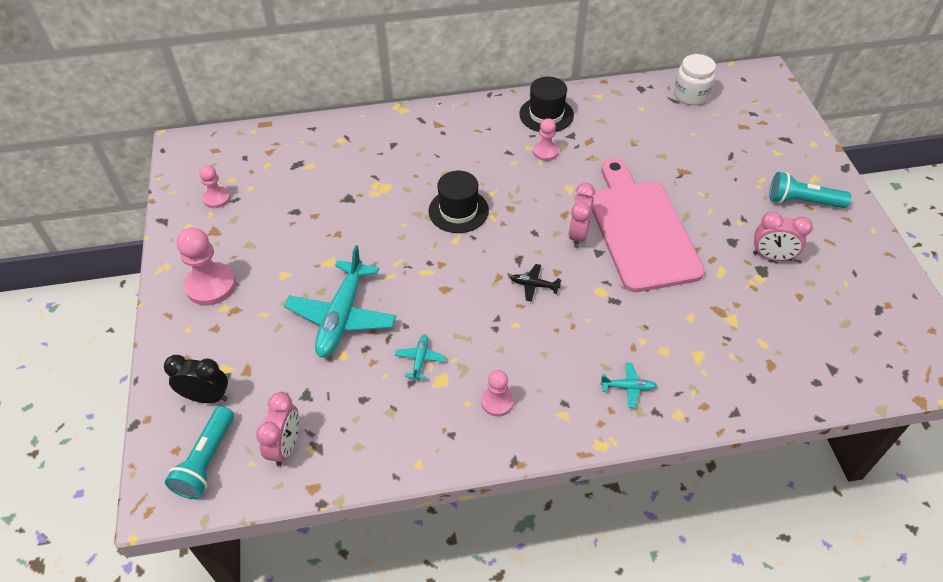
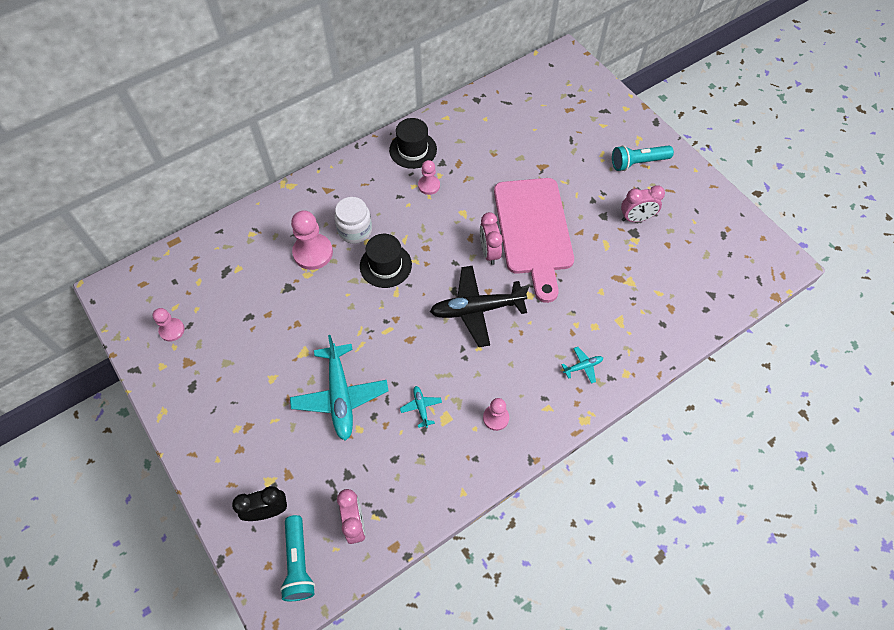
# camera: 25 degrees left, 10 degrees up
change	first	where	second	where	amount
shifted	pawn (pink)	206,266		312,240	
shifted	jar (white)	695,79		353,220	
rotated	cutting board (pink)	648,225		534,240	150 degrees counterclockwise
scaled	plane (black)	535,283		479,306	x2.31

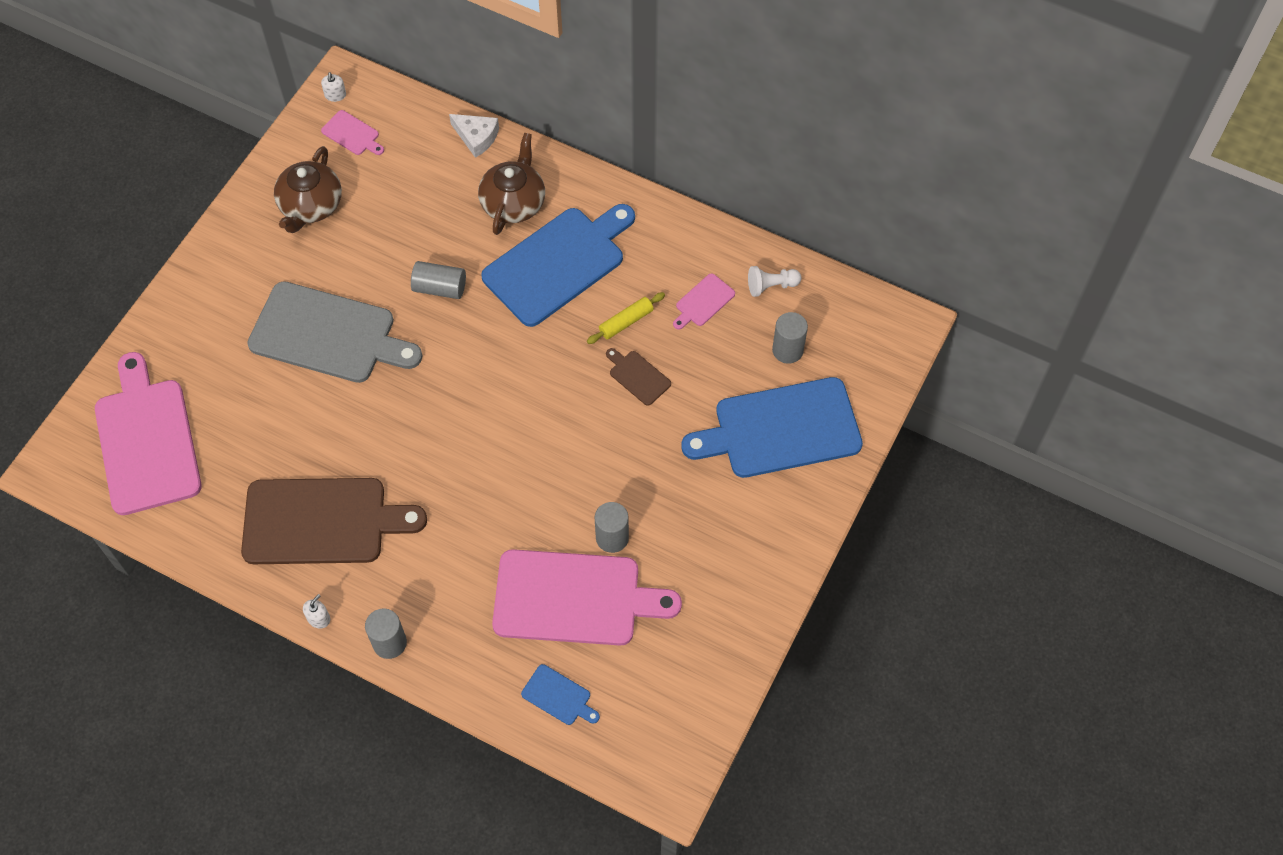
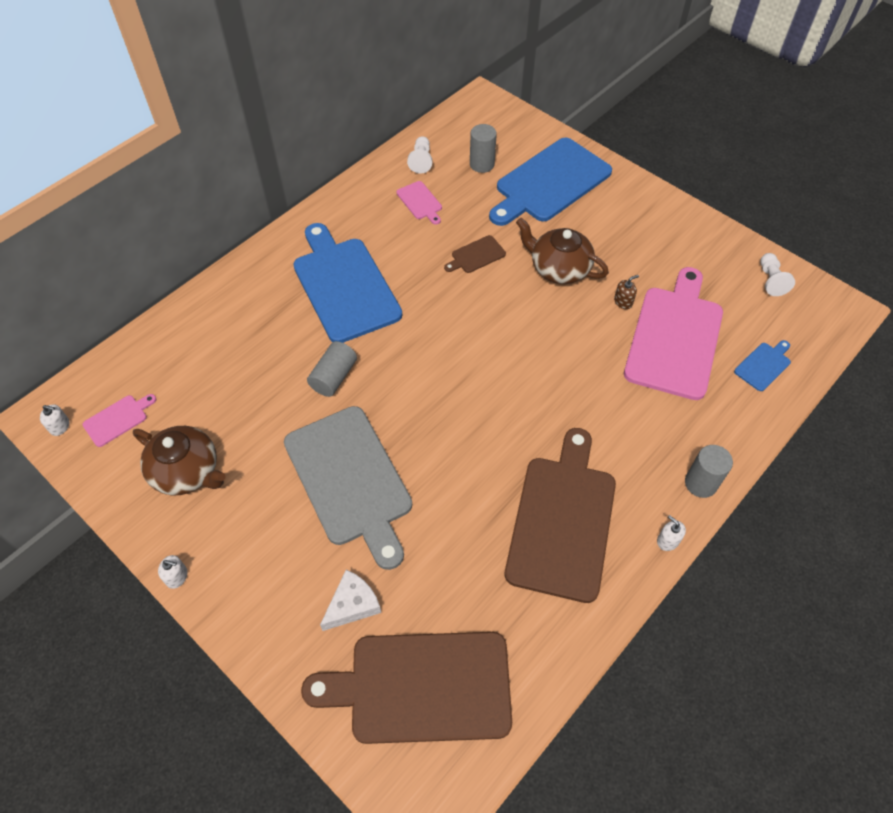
# camera: 75 degrees left, 5 degrees down
change	first	where	second	where	amount
gone	rolling pin (yellow)	626,318			
new			soap dispenser (white)	172,572	
new			pawn (white)	777,274	
shifted	cheese (white)	474,136		350,600	
shifted	teapot (brown)	511,184		562,251	
swapped	cylinder (grey)	612,527	soap dispenser (brown)	626,292	
repainted	cutting board (pink)	148,433	cutting board (brown)	406,688	
rotated	cutting board (grey)	335,332		348,488	120 degrees clockwise
rotated	cutting board (blue)	772,427		550,182	45 degrees clockwise

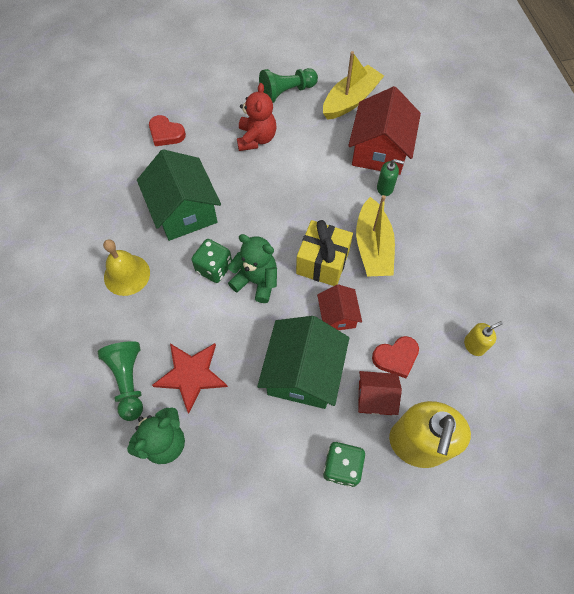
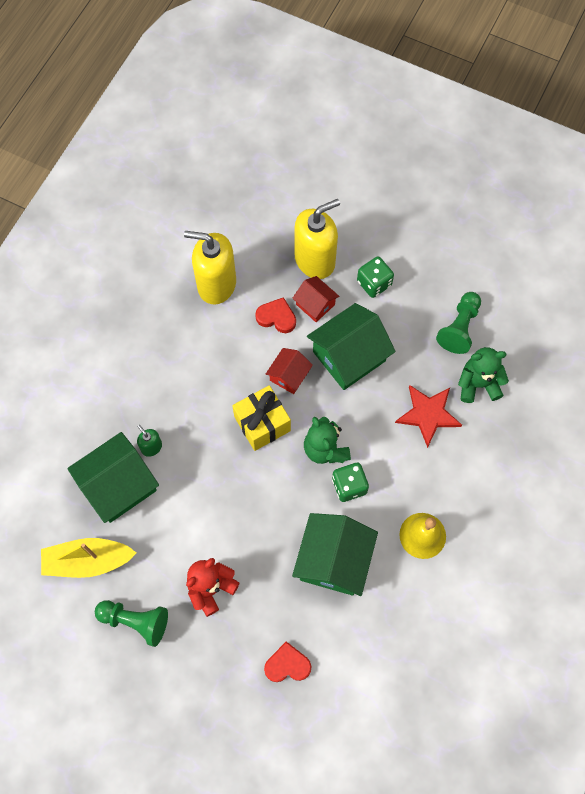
# camera: 140 degrees left, 5 degrees up
change	first	where	second	where	amount
gone	boat (yellow)	375,236			
shifted	pawn (green)	120,381		458,323	
repainted	house (red)	384,130	house (green)	113,477	
rotated	heart (red)	167,130		287,661	75 degrees counterclockwise
scaled	soap dispenser (yellow)	483,338		210,268	x2.24

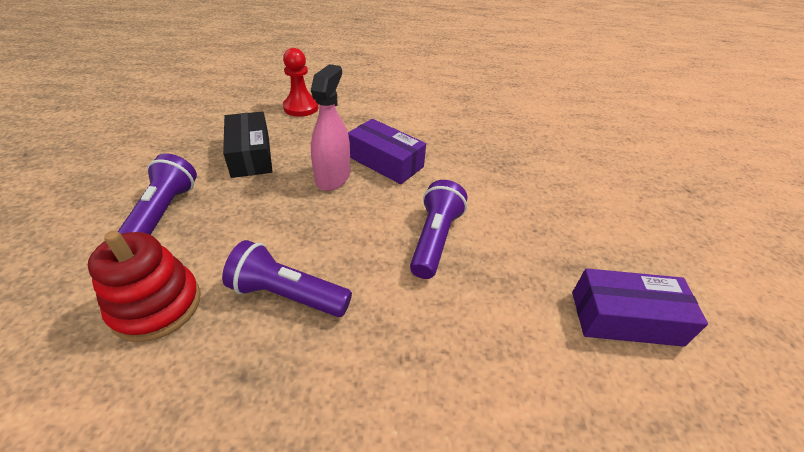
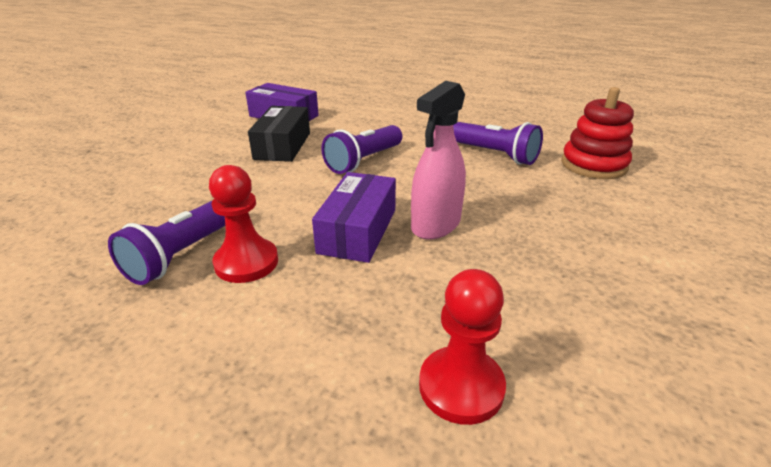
# camera: 155 degrees left, 10 degrees down
change	first	where	second	where	amount
new			pawn (red)	243,224	
shifted	flashlight (purple)	157,194		166,242	
shifted	box (black)	247,145		279,134	
rotated	box (purple)	387,151		354,217	45 degrees clockwise

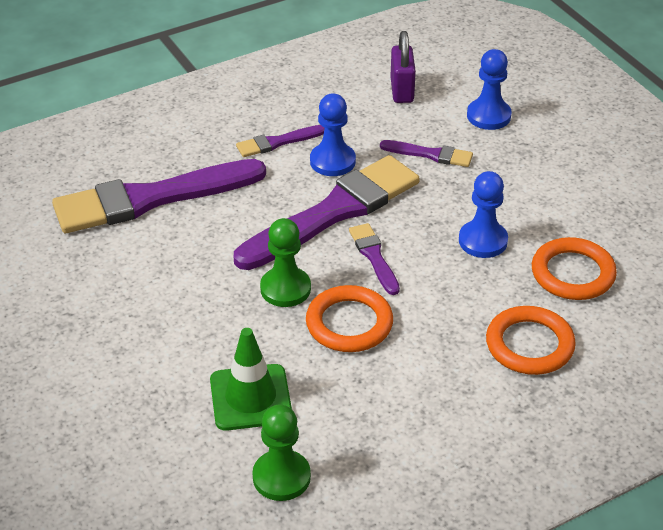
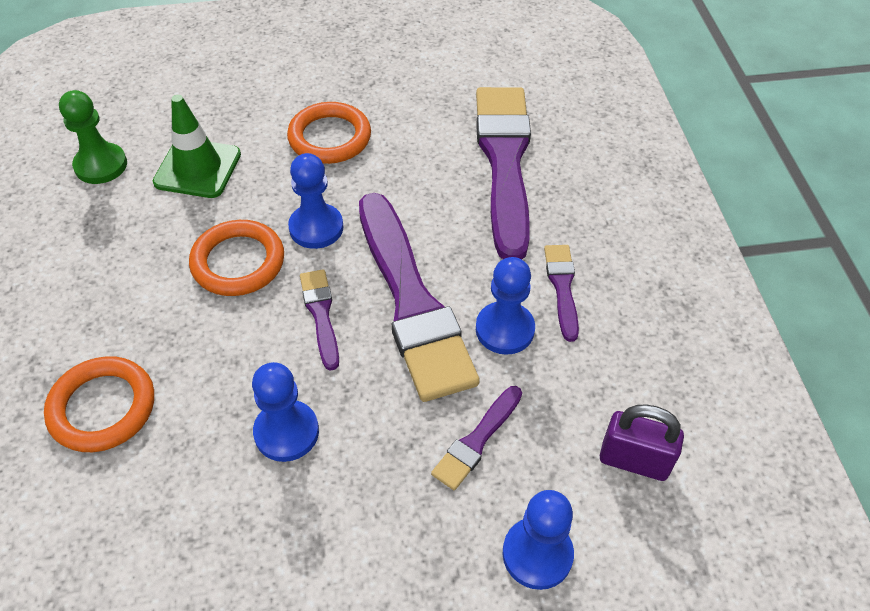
# camera: 110 degrees right, 10 degrees up
change	first	where	second	where	amount
shifted	ring (orange)	574,268		329,133	
repainted	pawn (green)	285,262	pawn (blue)	315,201	
rotated	brush (purple)	374,259		319,320	105 degrees counterclockwise

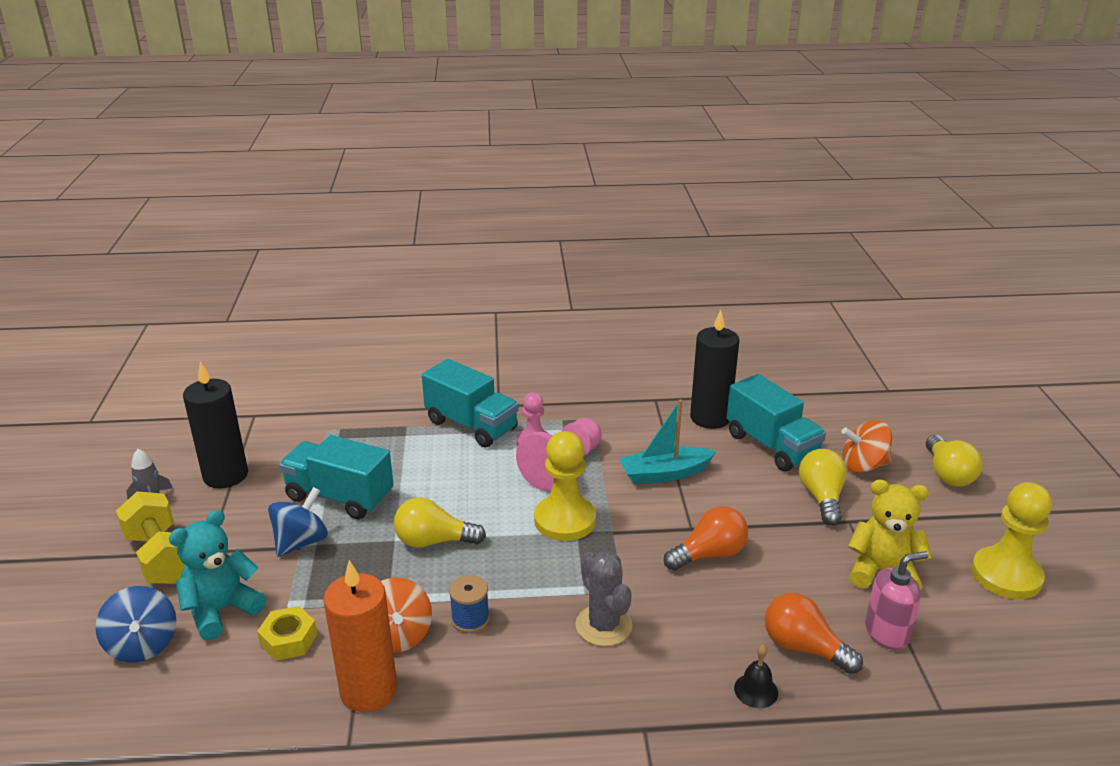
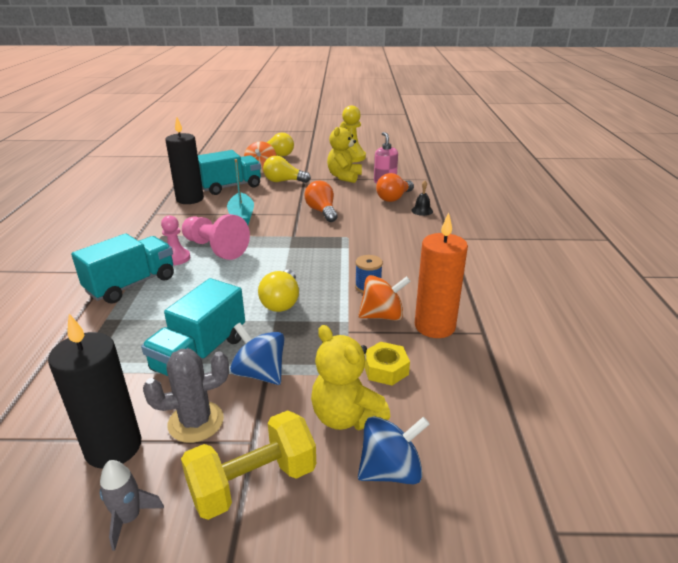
# camera: 85 degrees left, 0 degrees up
change	first	where	second	where	amount
gone	pawn (yellow)	565,486			
shifted	cactus (grey)	604,598		186,396	
repainted	teddy bear (turquoise)	217,575	teddy bear (yellow)	350,378	

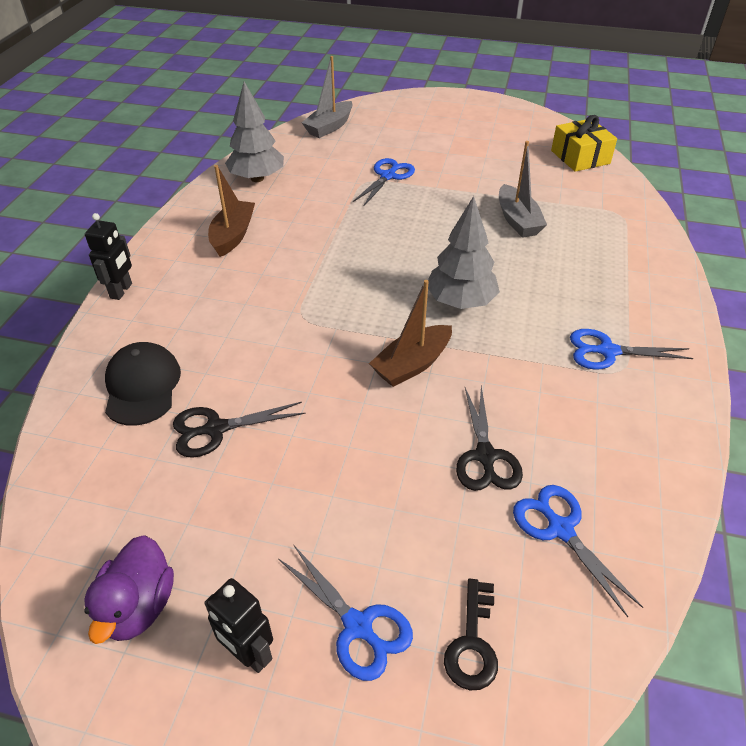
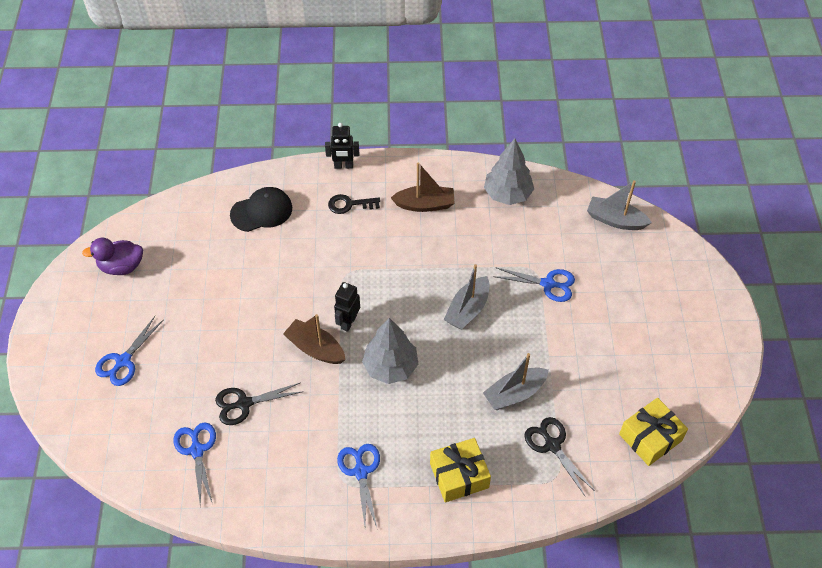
# camera: 75 degrees right, 10 degrees up
change	first	where	second	where	amount
new			gift (yellow)	460,470	
new			boat (grey)	466,297	
shifted	scissors (black)	239,430		560,456	
shifted	robot (black)	238,625		347,307	
shifted	key (black)	471,634		354,204	
rotated	scissors (blue)	578,551		195,464	60 degrees counterclockwise

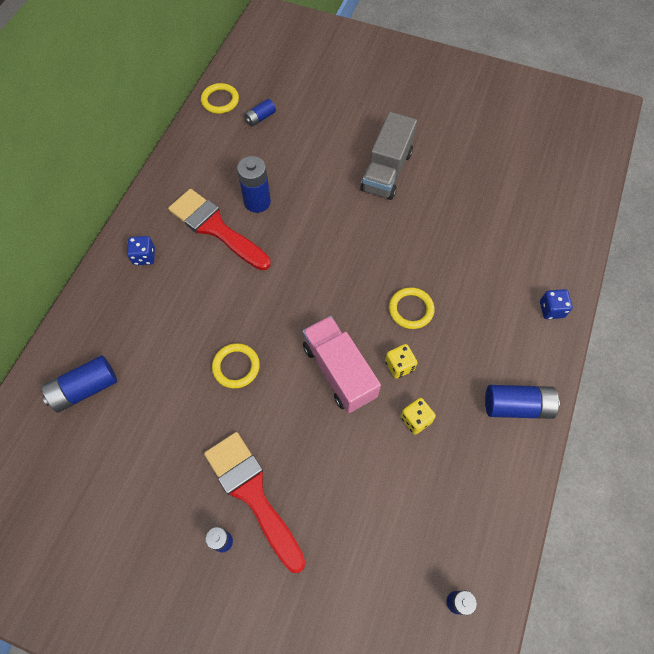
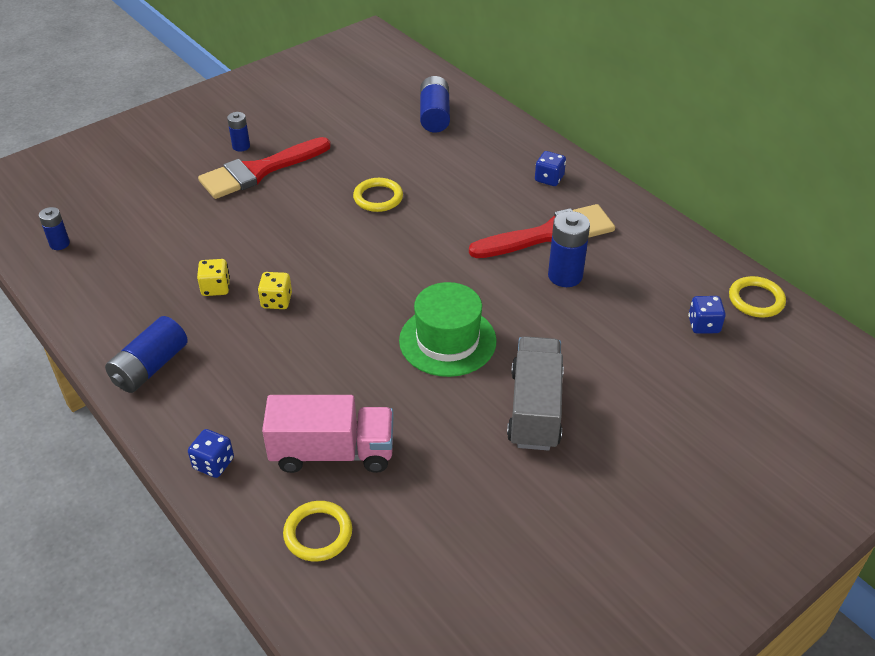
# camera: 120 degrees right, 20 degrees down
change	first	where	second	where	amount
new			hat (green)	448,329	
shifted	truck (pink)	341,364		328,434	
shifted	ring (yellow)	412,308		317,531	
swapped	battery (blue)	260,113	dice (blue)	707,315	
rotated	brush (red)	255,502		264,168	150 degrees clockwise
rotated	truck (grey)	388,156		535,393	45 degrees clockwise

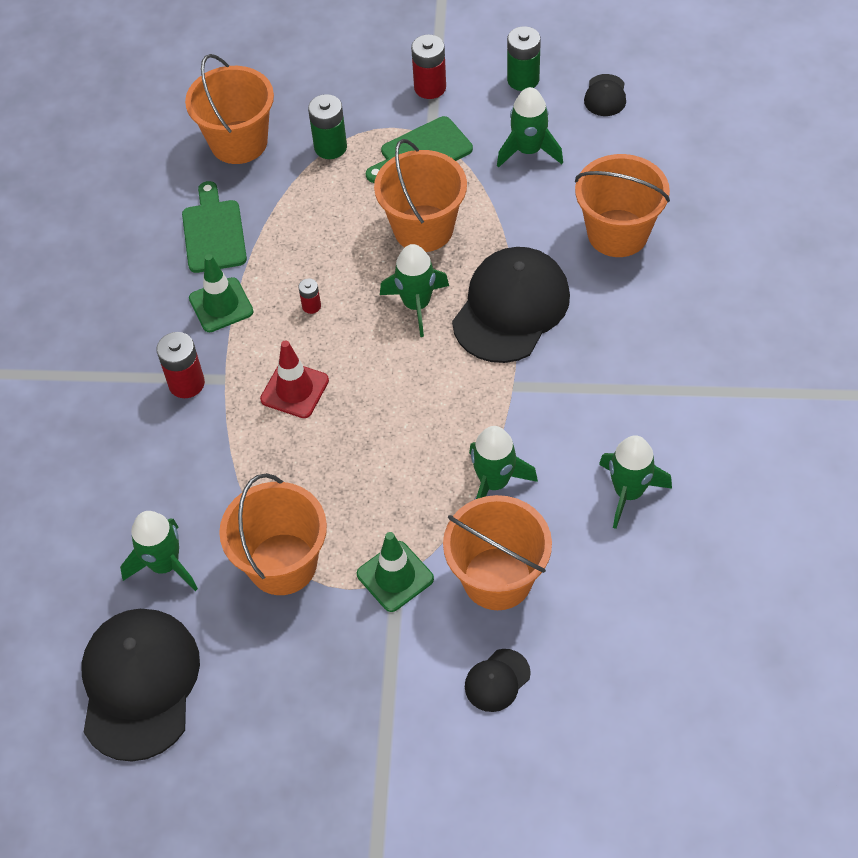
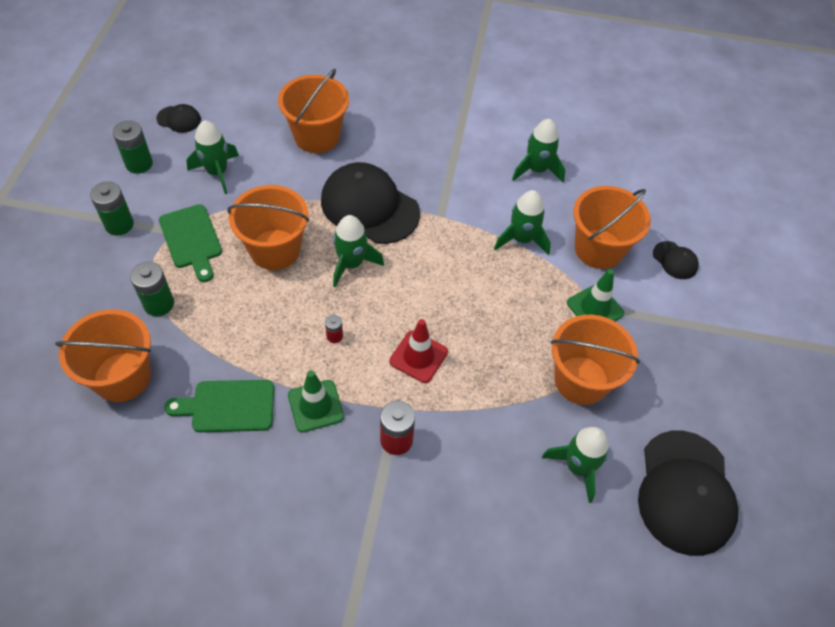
# camera: 90 degrees left, 0 degrees up
change	first	where	second	where	amount
repainted	battery (red)	428,66	battery (green)	112,208	
rotated	cap (black)	140,685		688,493	90 degrees counterclockwise

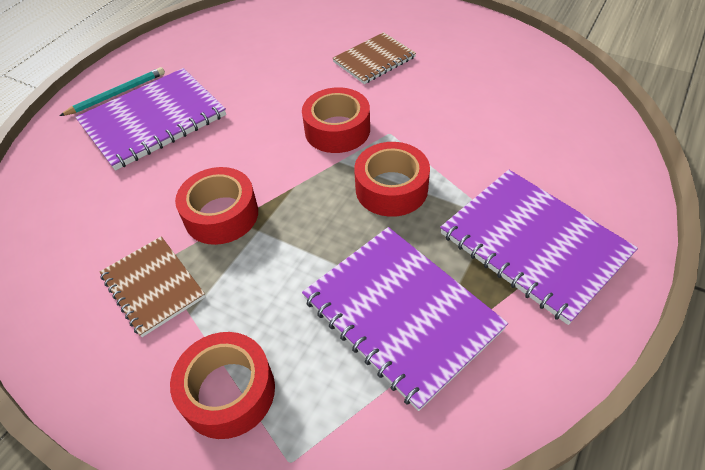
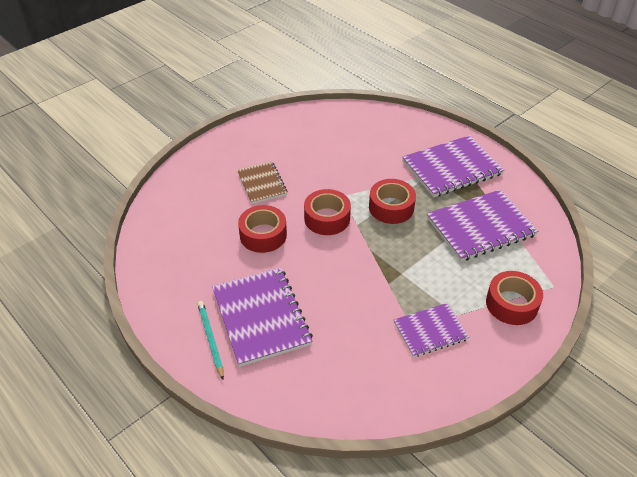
# camera: 75 degrees left, 5 degrees down
change	first	where	second	where	amount
shifted	tape (red)	216,206		262,229	
repainted	notebook (brown)	152,286	notebook (purple)	431,330	

